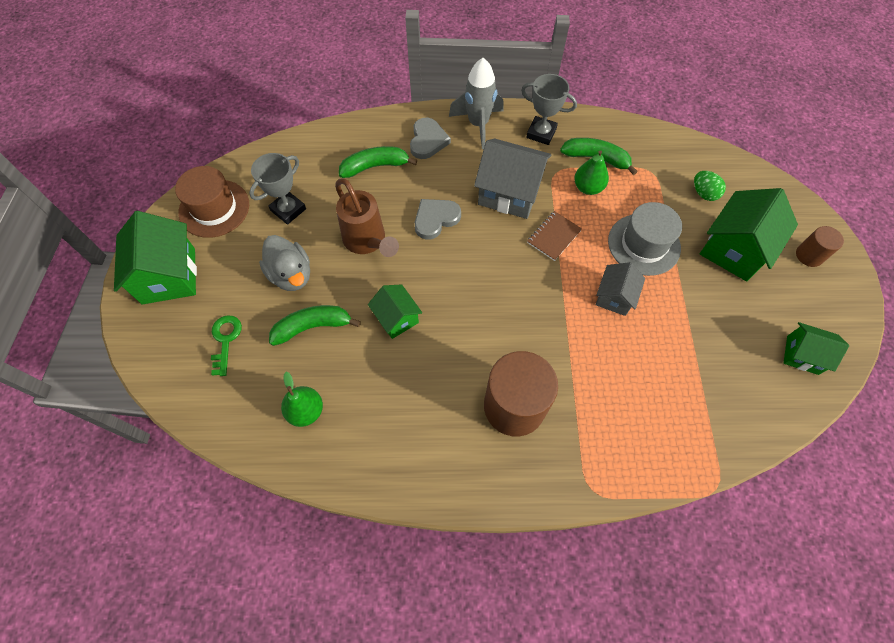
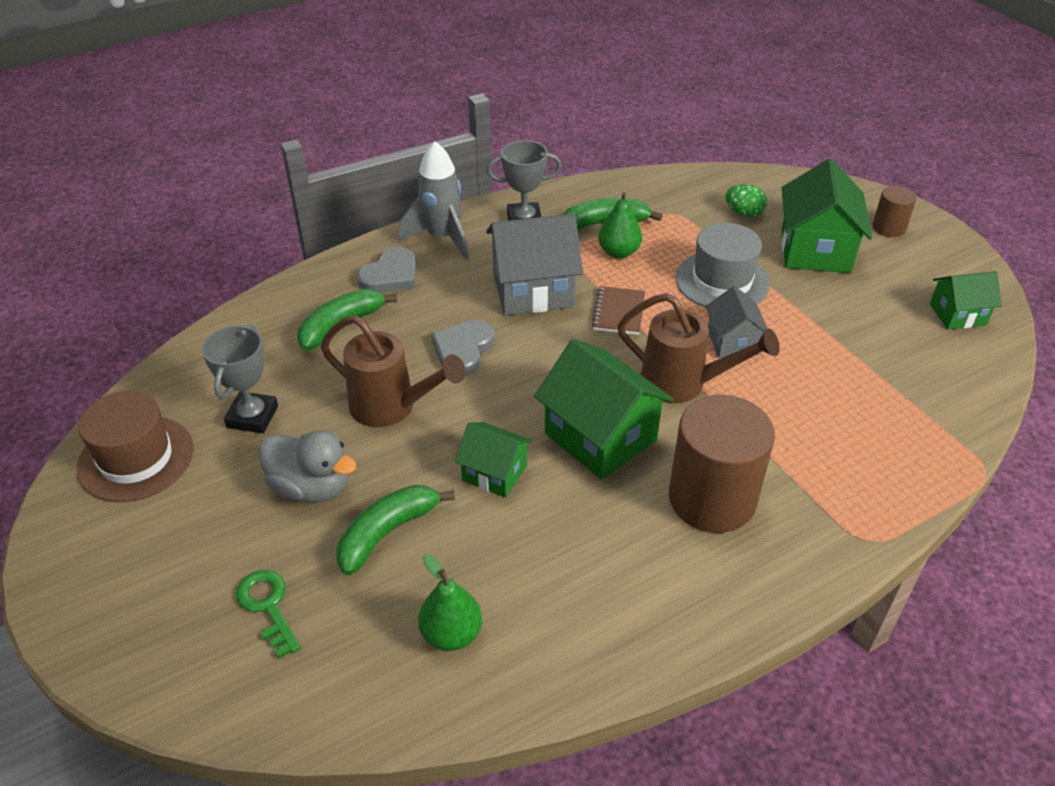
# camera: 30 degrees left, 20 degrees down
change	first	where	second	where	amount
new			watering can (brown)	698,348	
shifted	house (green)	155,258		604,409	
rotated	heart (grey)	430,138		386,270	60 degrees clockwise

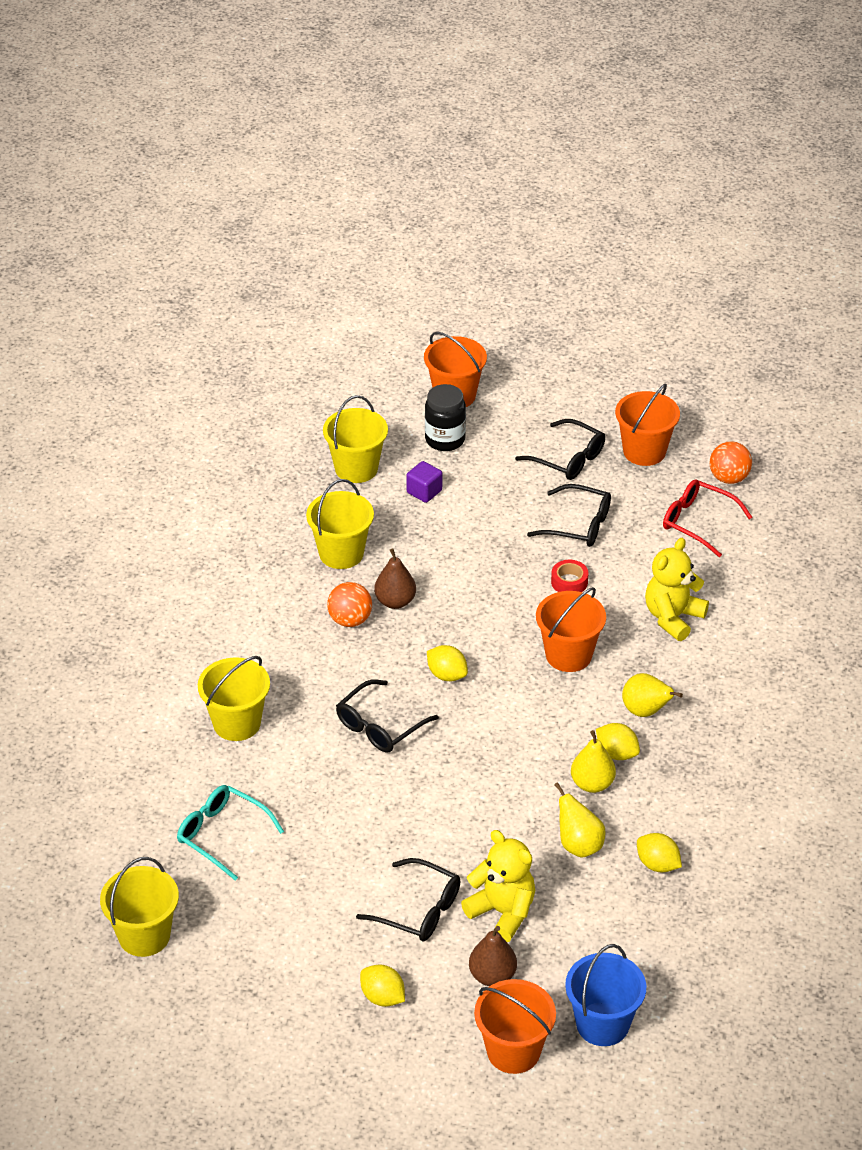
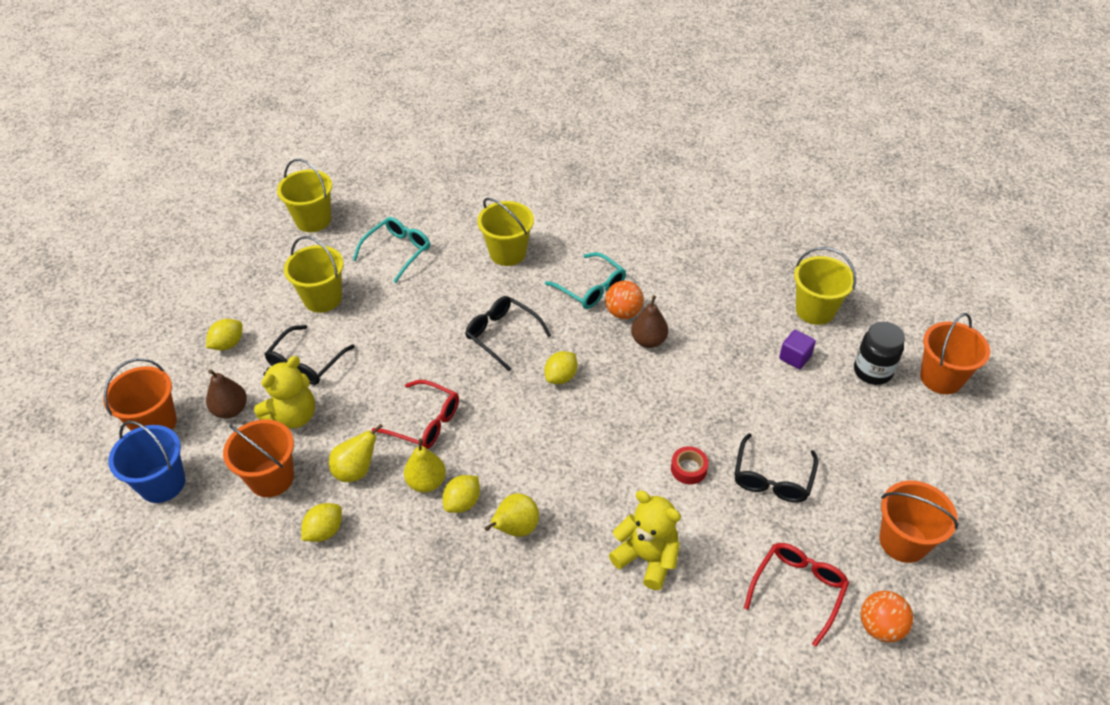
# camera: 90 degrees right, 5 degrees up
change	first	where	second	where	amount
gone	glasses (black)	560,449			
new			glasses (red)	415,414	
new			glasses (turquoise)	585,280	
shifted	bucket (yellow)	340,524		314,274	
shifted	bucket (orange)	571,629		258,458	

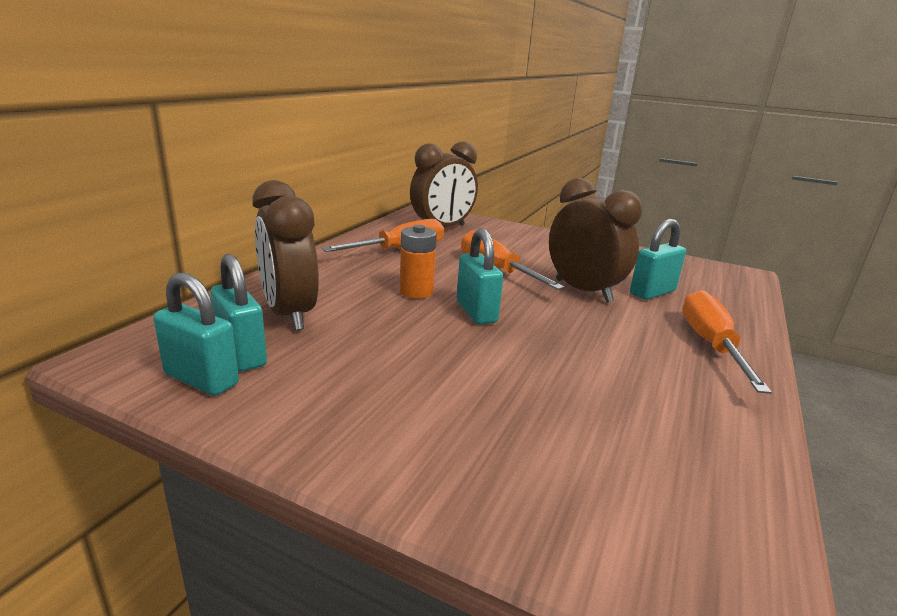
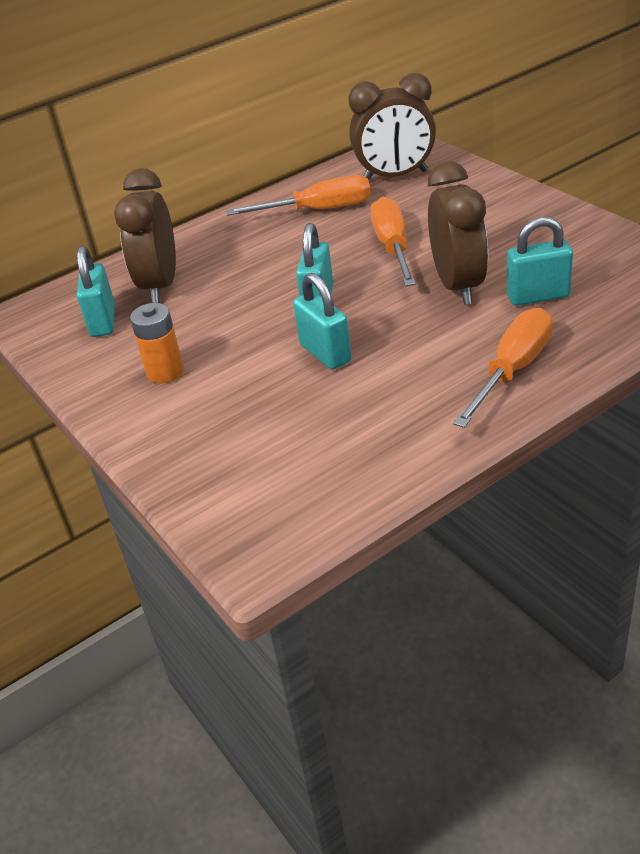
# camera: 35 degrees right, 15 degrees up
change	first	where	second	where	amount
shifted	padlock (turquoise)	196,334		322,321	
shifted	battery (orange)	418,262		157,343	

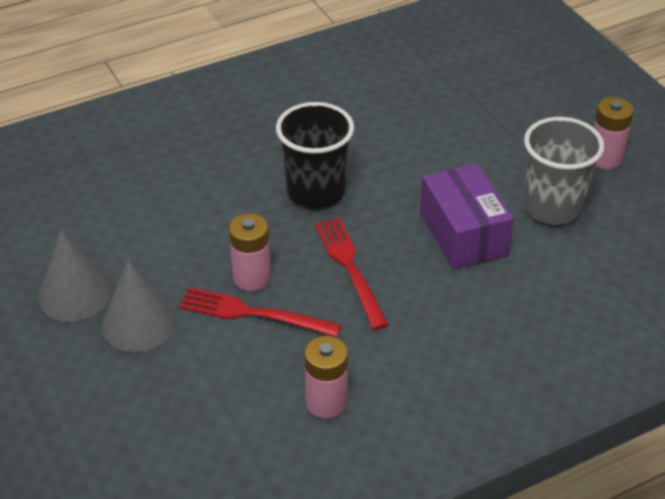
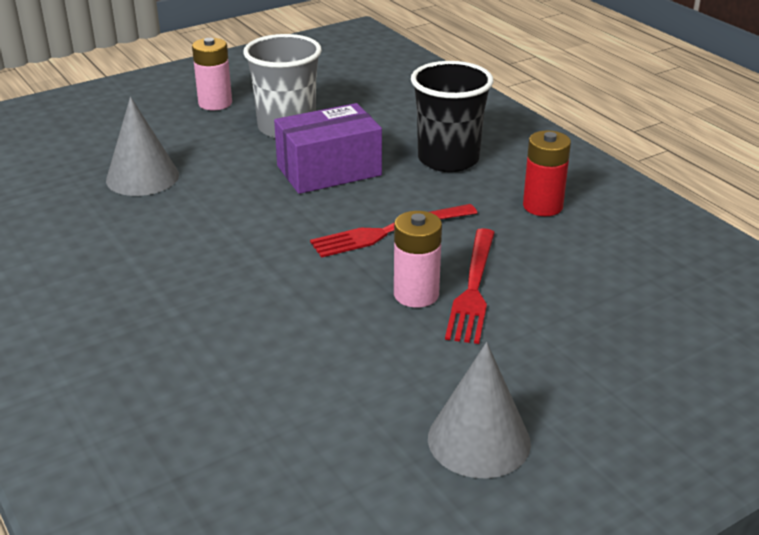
# camera: 95 degrees left, 10 degrees down
change	first	where	second	where	amount
gone	battery (pink)	326,377			
new			battery (red)	547,173	
shifted	cone (grey)	138,306		142,146	
shifted	cup (black)	315,155		452,116	

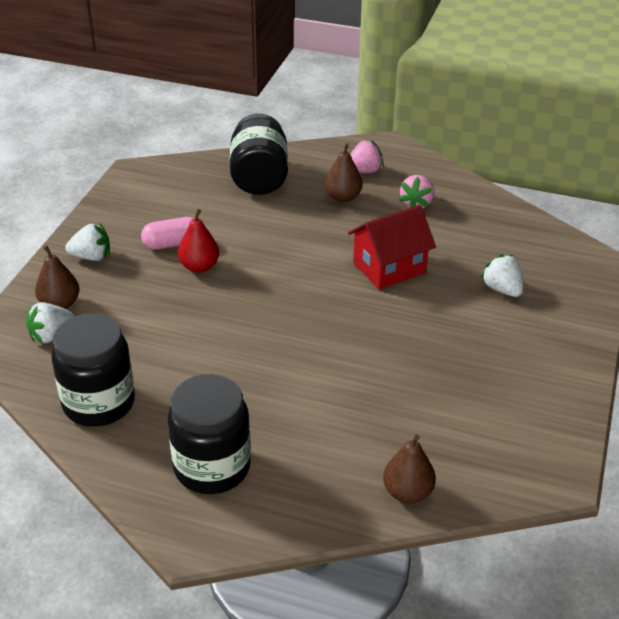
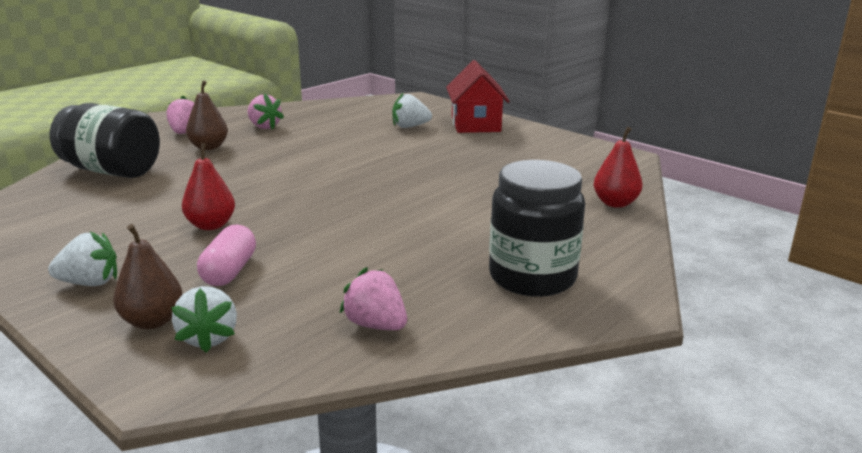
# camera: 65 degrees left, 15 degrees down
change	first	where	second	where	amount
shifted	capsule (pink)	168,233		226,255	
shifted	house (red)	392,247		478,96	
swapped	jar (black)	93,370	strawberry (pink)	373,298	
repainted	pear (brown)	409,468	pear (red)	618,167	
rotated	strawberry (white)	87,242		82,259	60 degrees clockwise

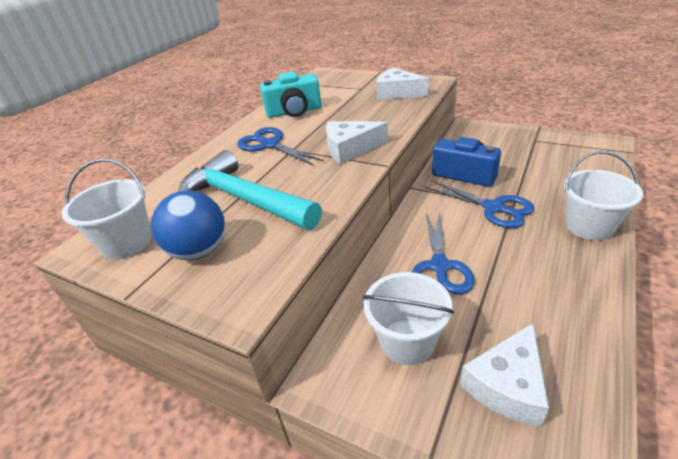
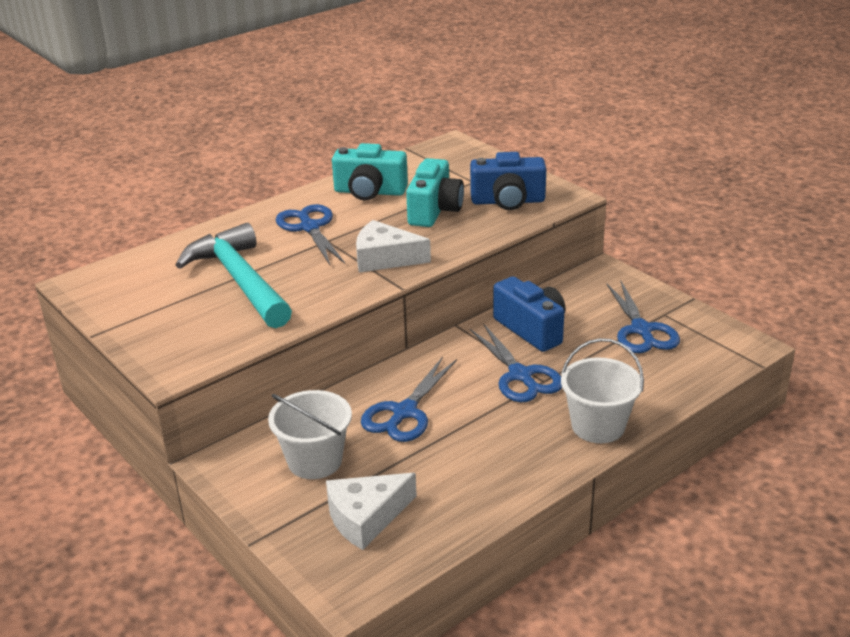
# camera: 20 degrees right, 5 degrees down
change	first	where	second	where	amount
gone	bucket (white)	107,209			
gone	ball (blue)	188,225			
new			camera (turquoise)	435,192	
new			scissors (blue)	643,317	
swapped	cheese (white)	402,83	camera (blue)	508,181	

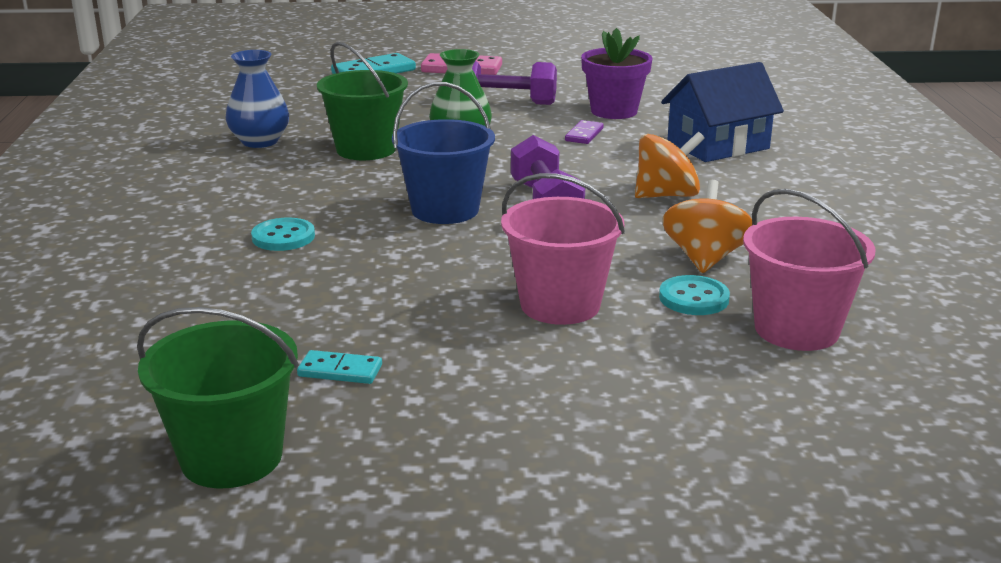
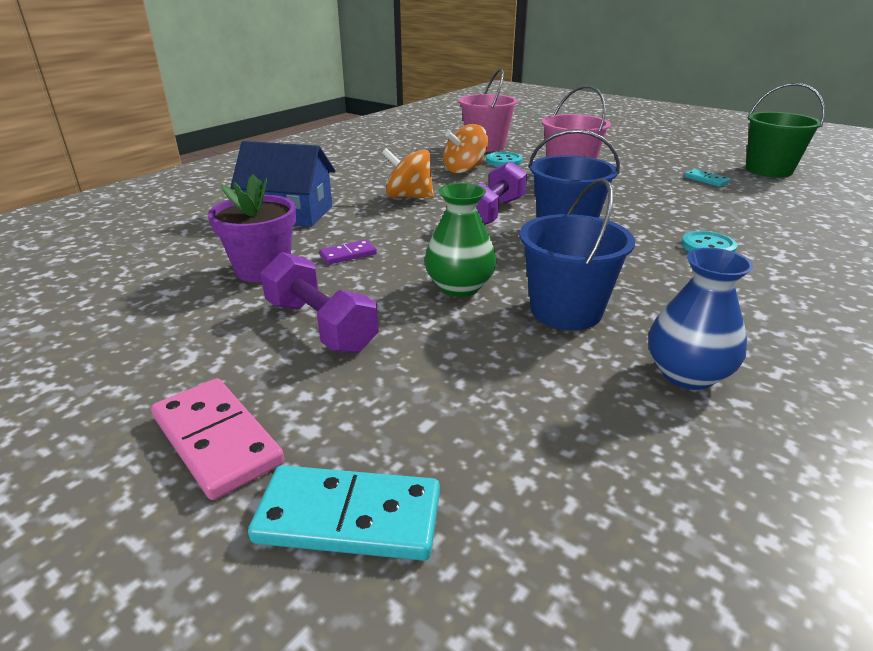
# camera: 140 degrees left, 5 degrees up
change	first	where	second	where	amount
repainted	bucket (green)	362,101	bucket (blue)	577,254	

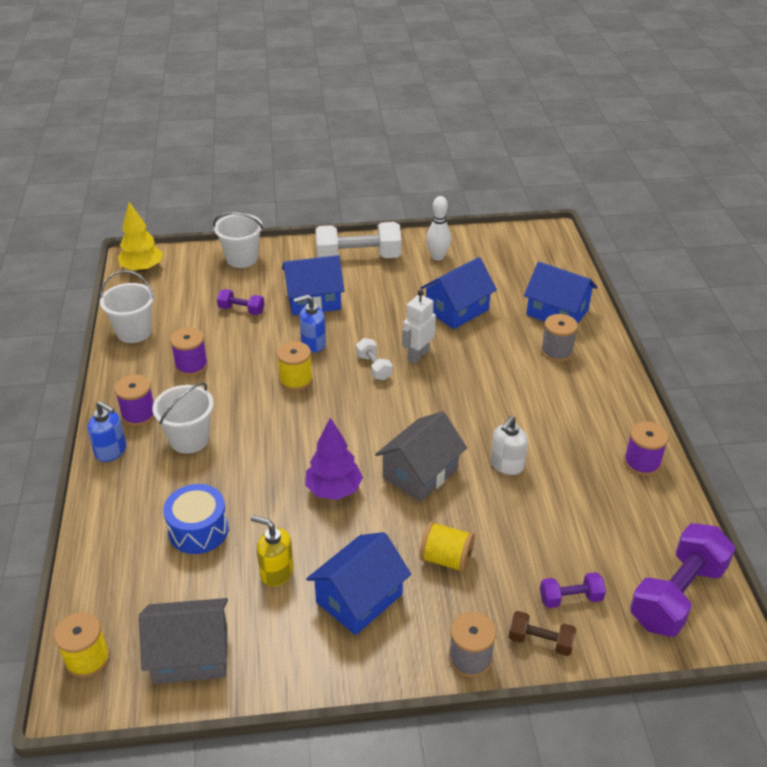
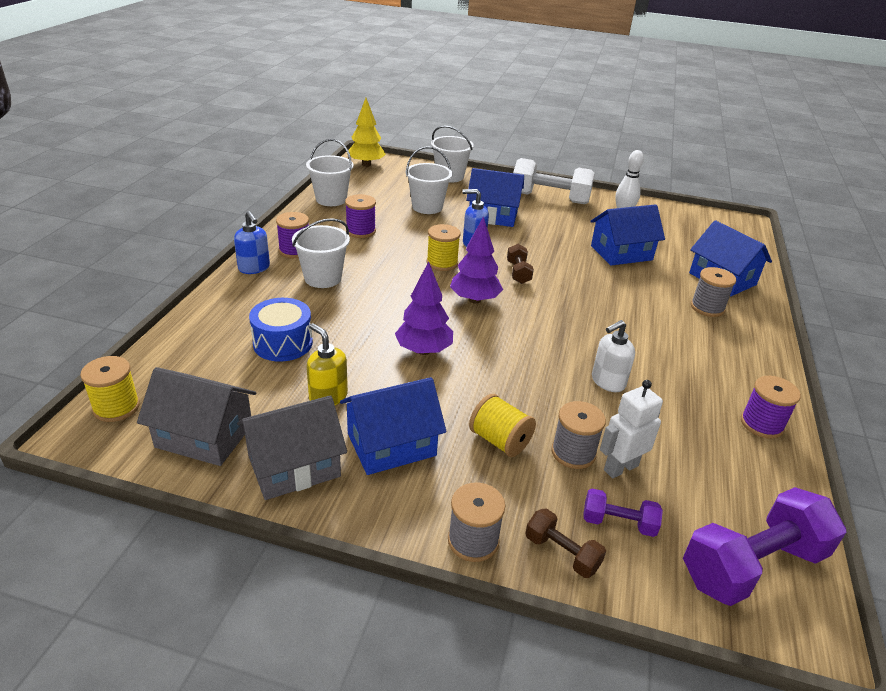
# camera: 20 degrees right, 5 degrees down
change	first	where	second	where	amount
new			tree (purple)	476,260	
new			spool (grey)	578,435	
shifted	house (grey)	421,456		292,447	
shifted	robot (white)	419,327		631,429	
swapped	dumbbell (purple)	241,302	bucket (white)	429,180	
repainted	dumbbell (white)	374,359	dumbbell (brown)	520,264	

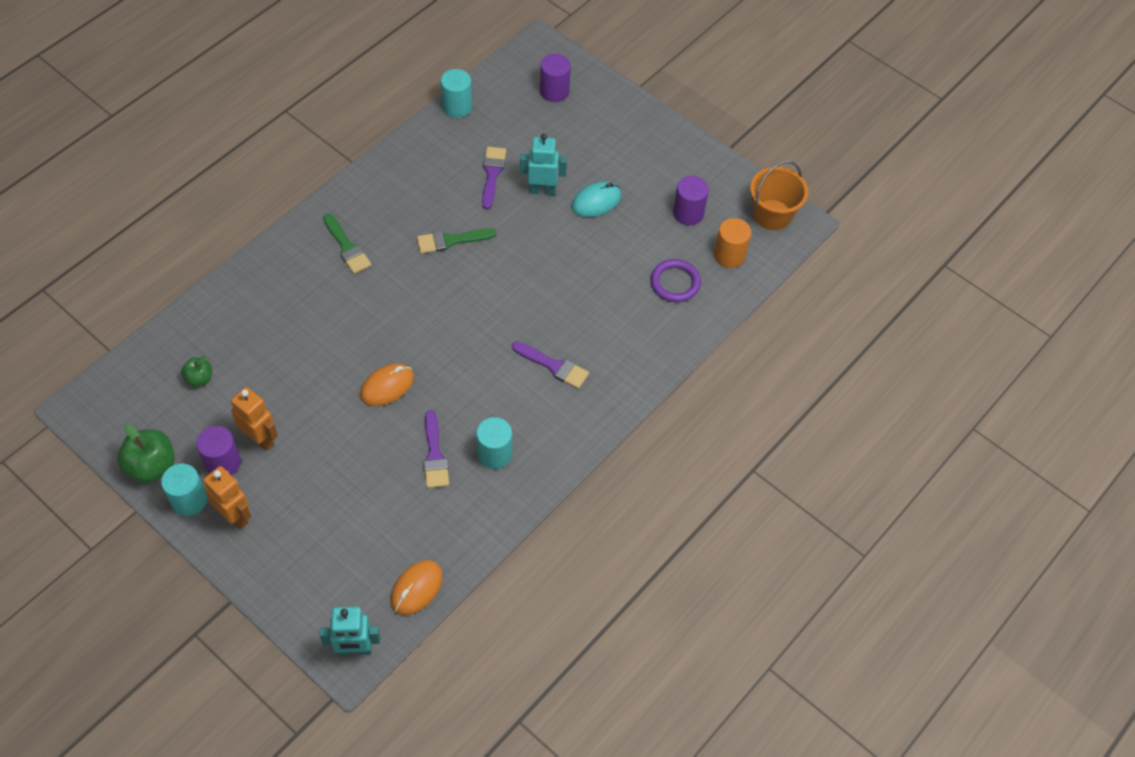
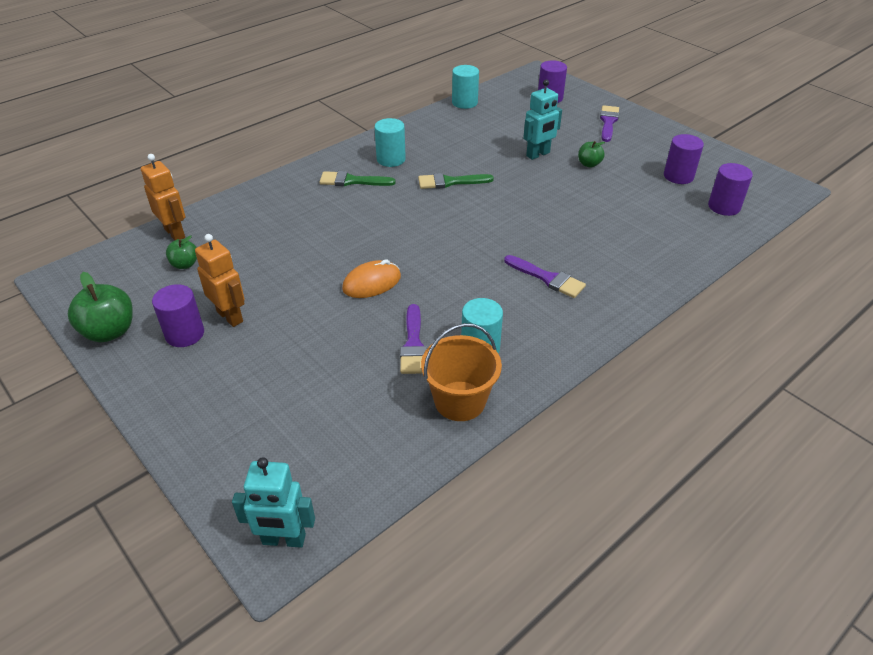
# camera: 10 degrees right, 15 degrees down
change	first	where	second	where	amount
gone	mouse (orange)	417,587			
gone	ring (purple)	675,280			
shifted	cylinder (turquoise)	184,489		390,142	
shifted	robot (orange)	227,498		163,197	
shifted	brush (purple)	494,178		609,123	
shifted	bucket (orange)	779,195		461,372	
swapped	mouse (turquoise)	596,199	apple (green)	591,154	
repainted	cylinder (orange)	732,243	cylinder (purple)	730,189	
rotated	brush (green)	347,243		358,178	120 degrees clockwise
rotated	robot (turquoise)	543,164		542,120	135 degrees clockwise

